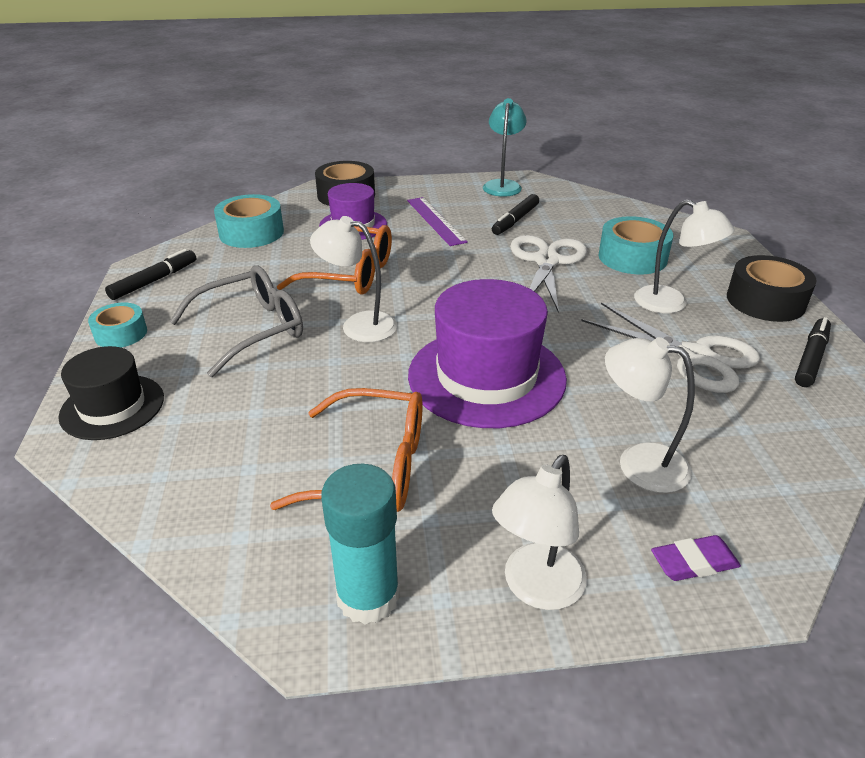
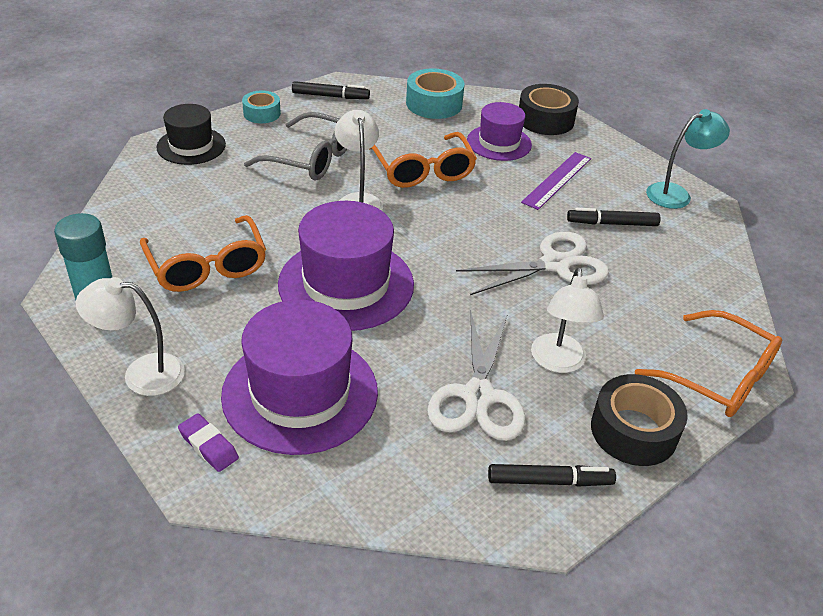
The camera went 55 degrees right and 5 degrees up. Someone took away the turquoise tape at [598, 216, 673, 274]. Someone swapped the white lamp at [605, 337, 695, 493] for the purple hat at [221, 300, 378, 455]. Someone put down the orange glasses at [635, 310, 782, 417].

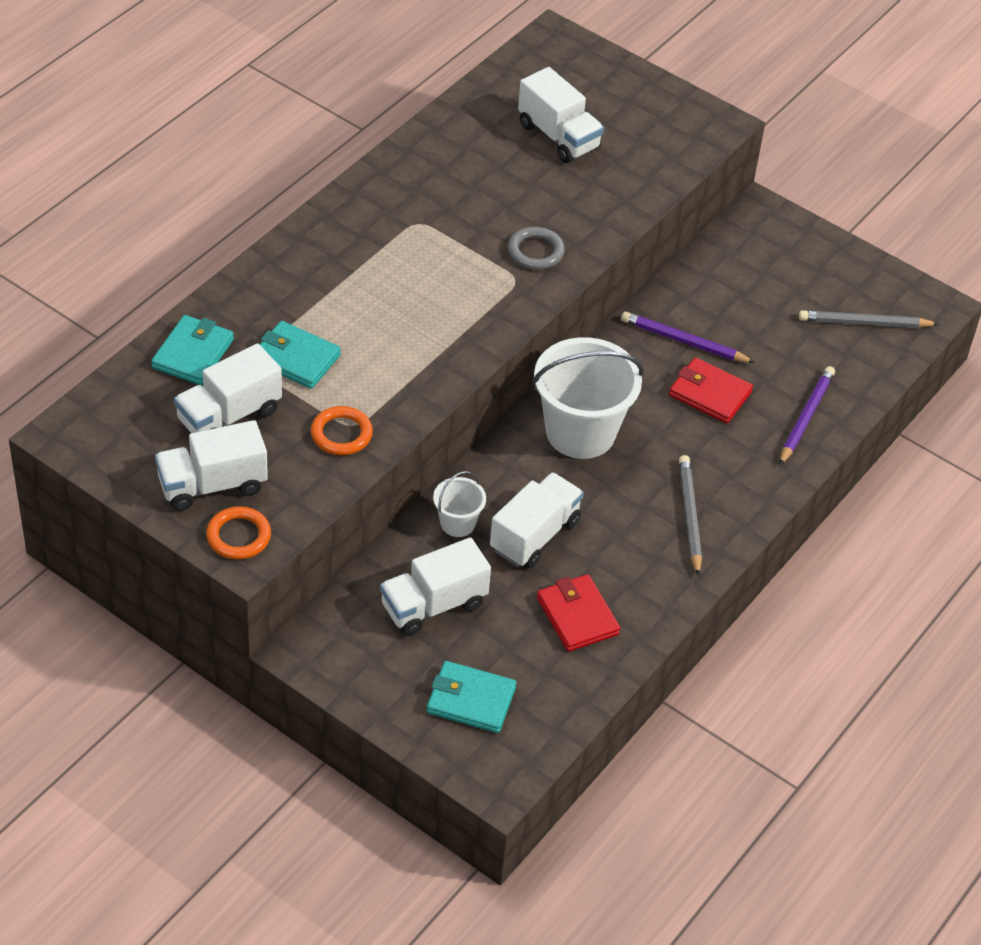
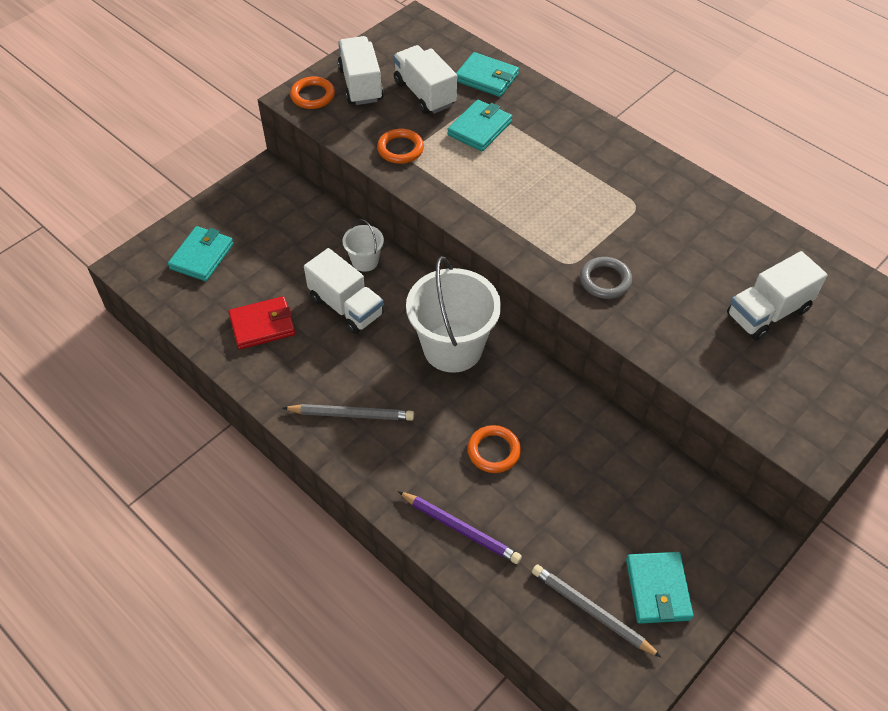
The camera went 100 degrees right and 5 degrees up. Someone took away the white truck at [380, 537, 491, 636]. Someone took away the purple pencil at [621, 311, 755, 363]. Someone swapped the red wallet at [669, 357, 753, 423] for the orange ring at [467, 425, 521, 473]. Someone rotated the grey pencil at [799, 310, 939, 328] by 60 degrees counterclockwise. Someone put down the turquoise wallet at [626, 552, 694, 624].

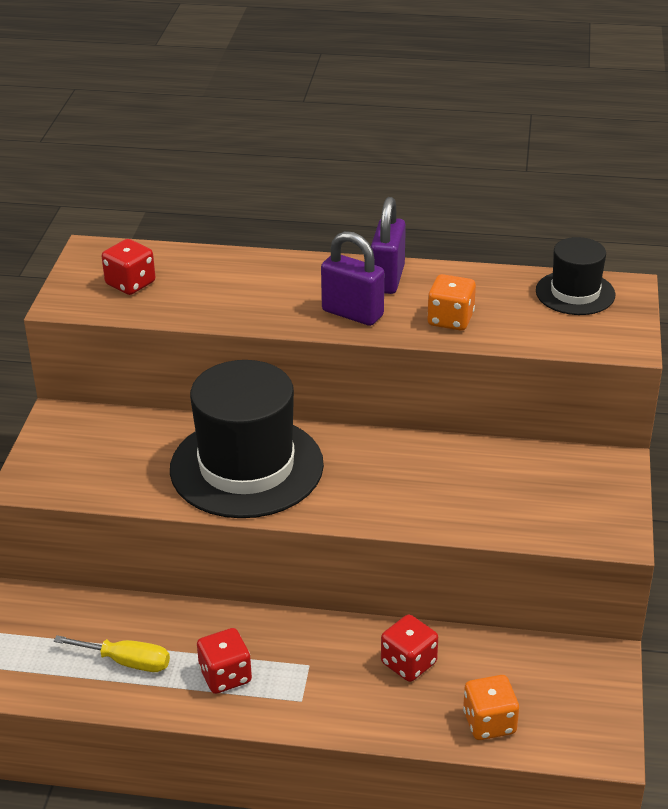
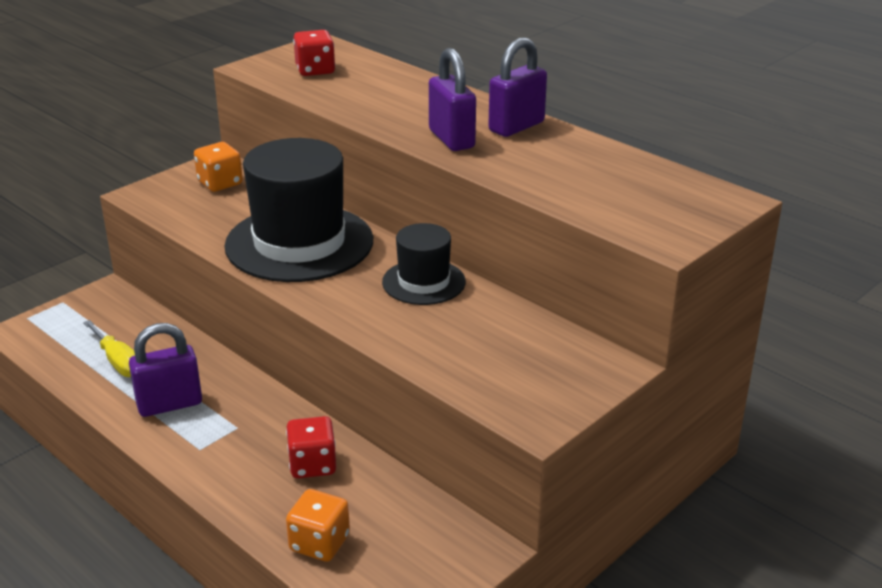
The camera went 35 degrees right and 5 degrees down. Someone swapped the red dice at [197, 628, 252, 694] for the purple padlock at [129, 323, 202, 417]. Someone carried the orange dice from [427, 274, 476, 331] to [194, 142, 243, 192]. Someone carried the black hat from [536, 237, 615, 315] to [382, 223, 466, 305].

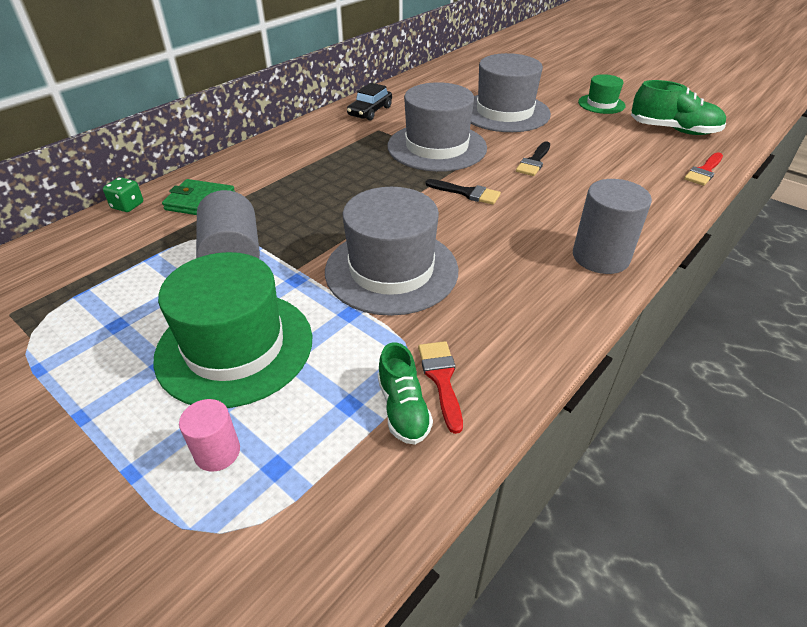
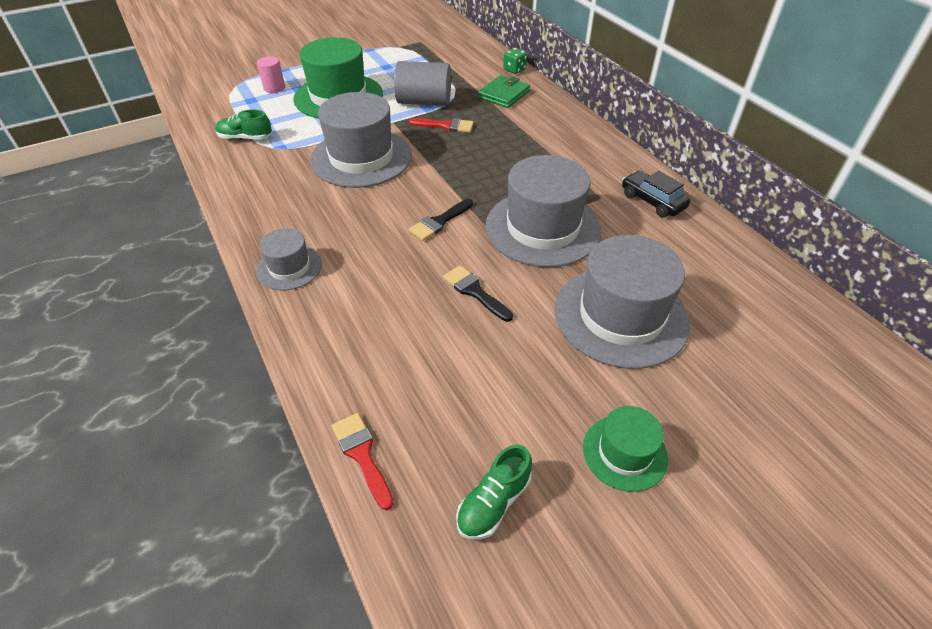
The camera went 110 degrees right and 5 degrees up. Someone carried the red brush from [418, 341, 463, 434] to [409, 118, 474, 133]. Someone swapped the grey cylinder at [573, 179, 652, 274] for the grey hat at [257, 228, 322, 290]. Someone scaled the green shoe at [631, 80, 726, 135] by 0.64.

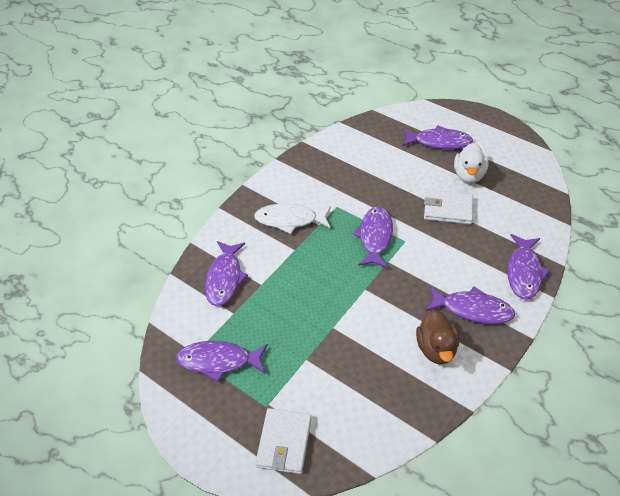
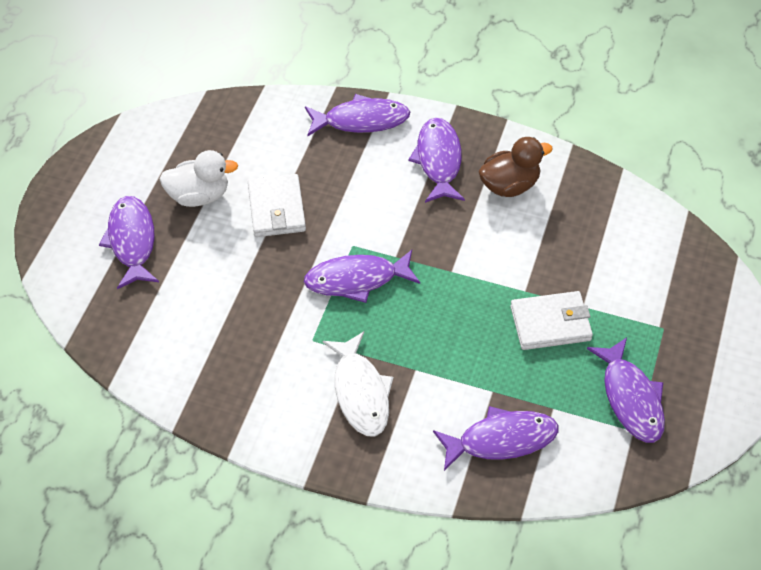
The camera went 110 degrees left and 5 degrees up. Someone carried the white wallet from [255, 408, 311, 474] to [510, 291, 593, 350].

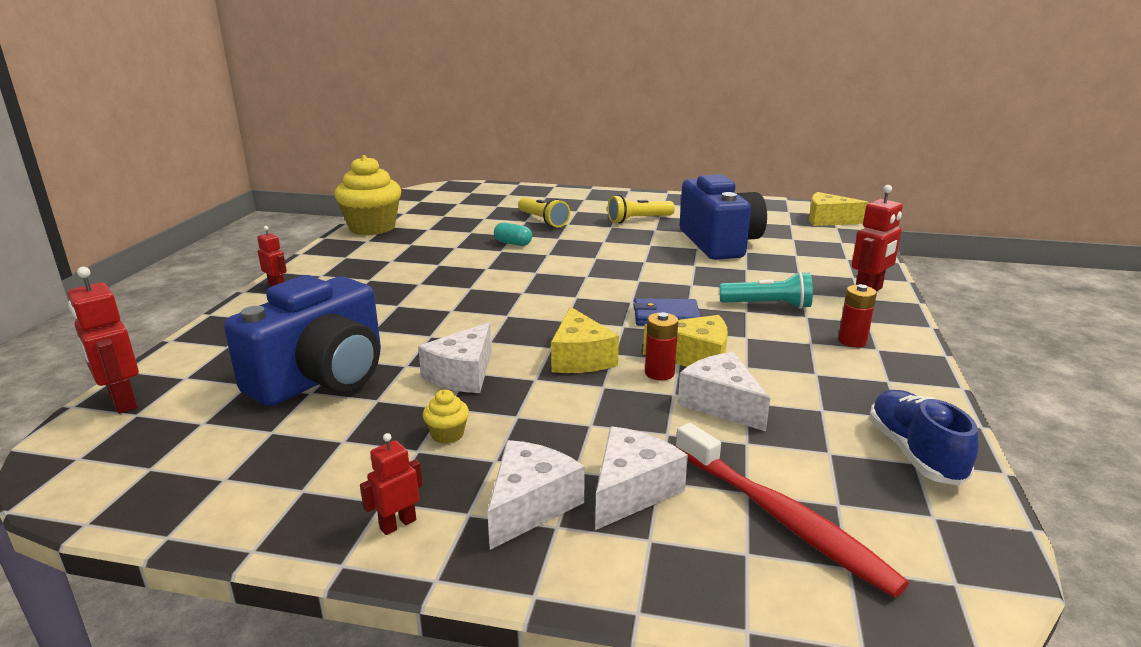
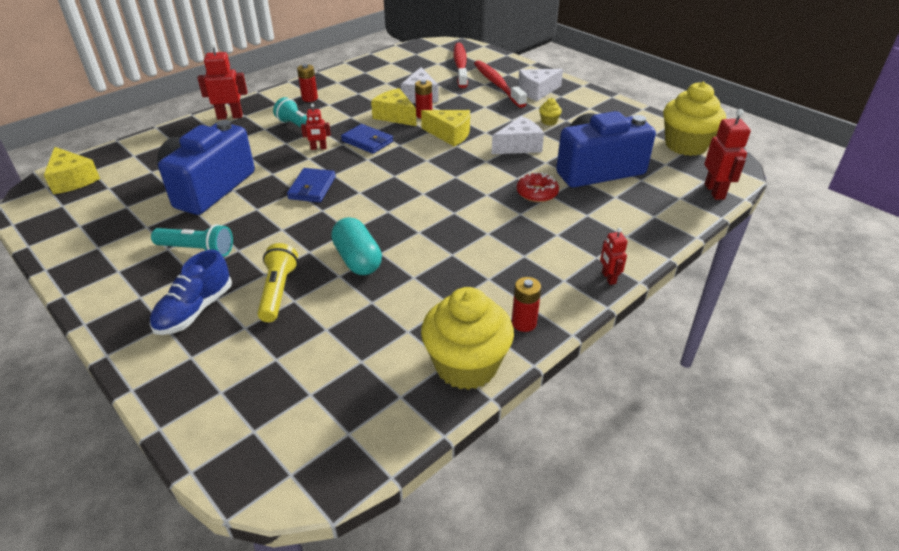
The camera went 145 degrees left and 15 degrees up. Someone carried the red robot from [360, 433, 423, 535] to [301, 104, 331, 150]. Someone scaled the turquoise capsule at [494, 222, 532, 246] by 1.63. Someone rotated the yellow cheese at [551, 307, 619, 373] by 90 degrees clockwise. Someone swapped the white cheese at [595, 426, 688, 530] for the red toothbrush at [474, 60, 527, 108]. Someone repainted the yellow flashlight at [607, 195, 675, 224], which became the turquoise flashlight at [151, 224, 233, 257]. Someone carried the blue shoe from [869, 390, 978, 486] to [150, 249, 232, 335]. Someone put down the blue wallet at [287, 168, 336, 202]. Someone put down the red battery at [512, 277, 541, 332]. Someone put down the red donut at [517, 172, 559, 202]. Someone put down the yellow cupcake at [663, 82, 726, 156].

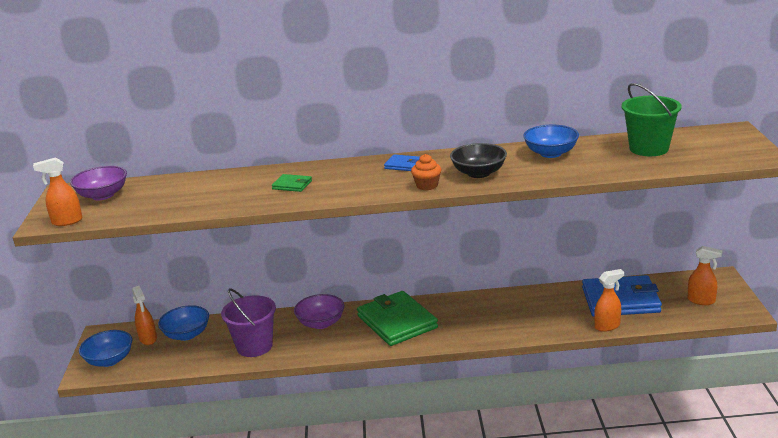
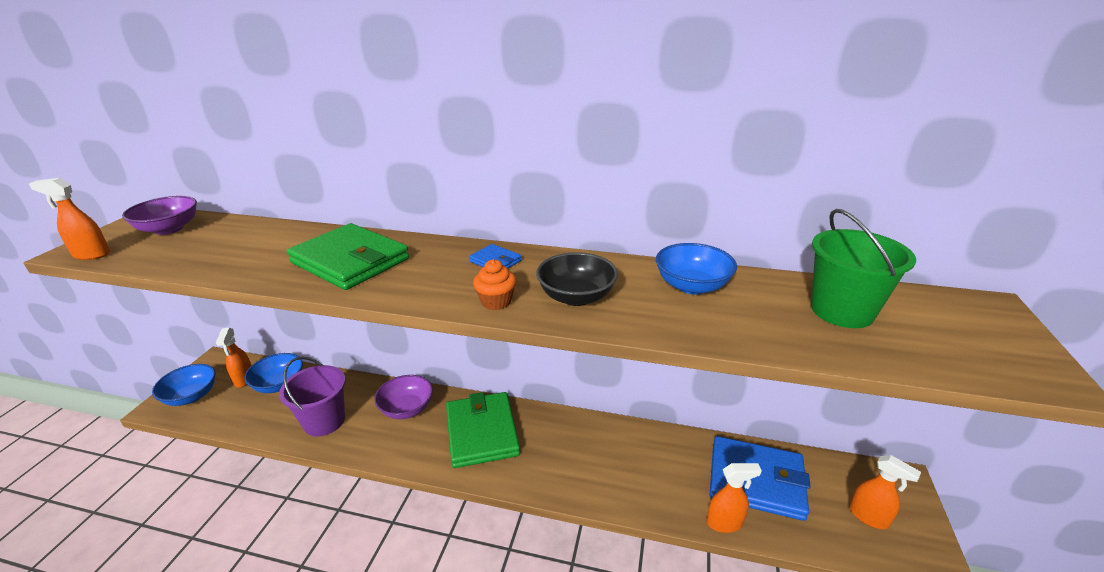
The camera went 15 degrees right and 5 degrees up. Someone scaled the green wallet at [272, 174, 312, 192] by 2.28.

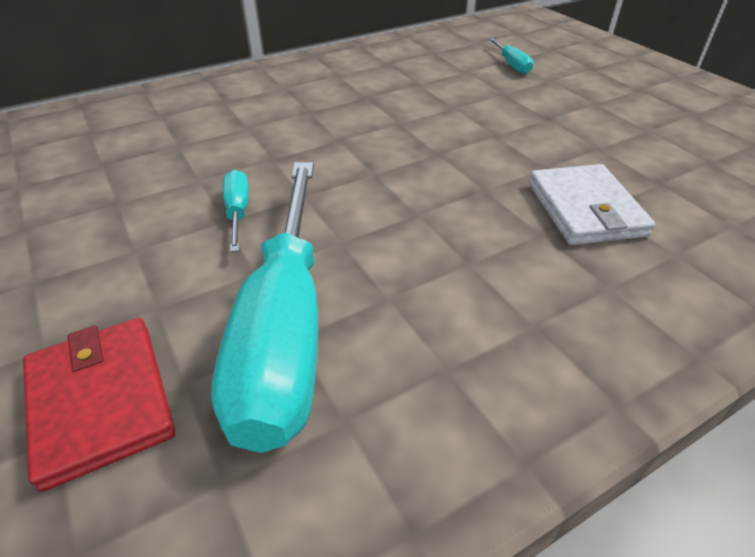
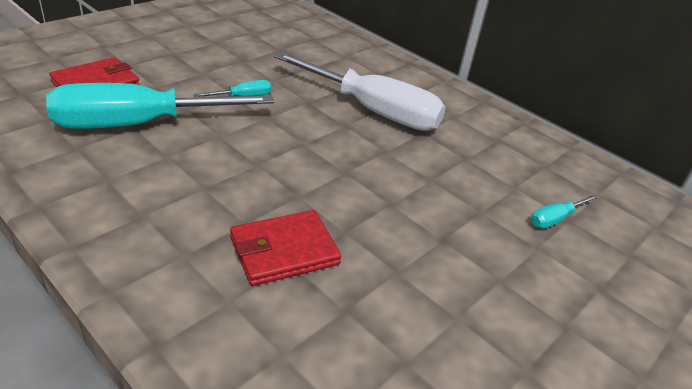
The camera went 70 degrees right and 5 degrees down. Someone repainted the white wallet at [528, 164, 655, 245], which became the red wallet at [230, 210, 341, 286]. Someone put down the white screwdriver at [274, 52, 446, 131].

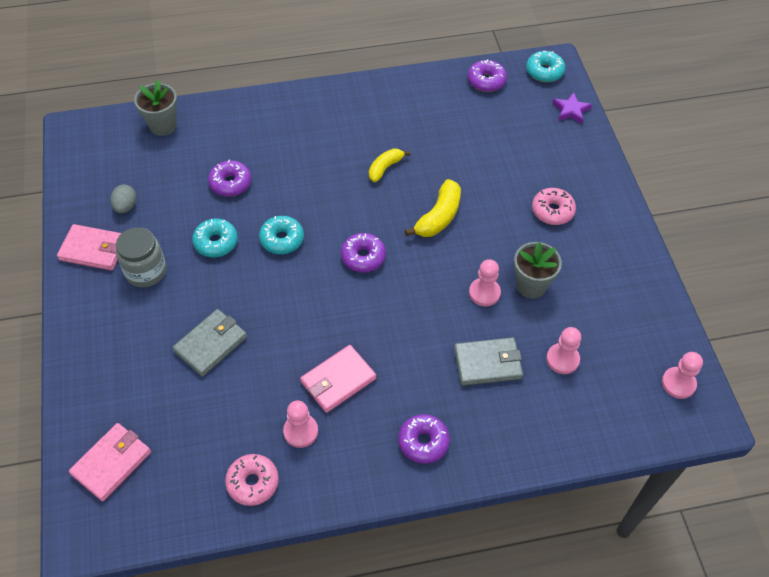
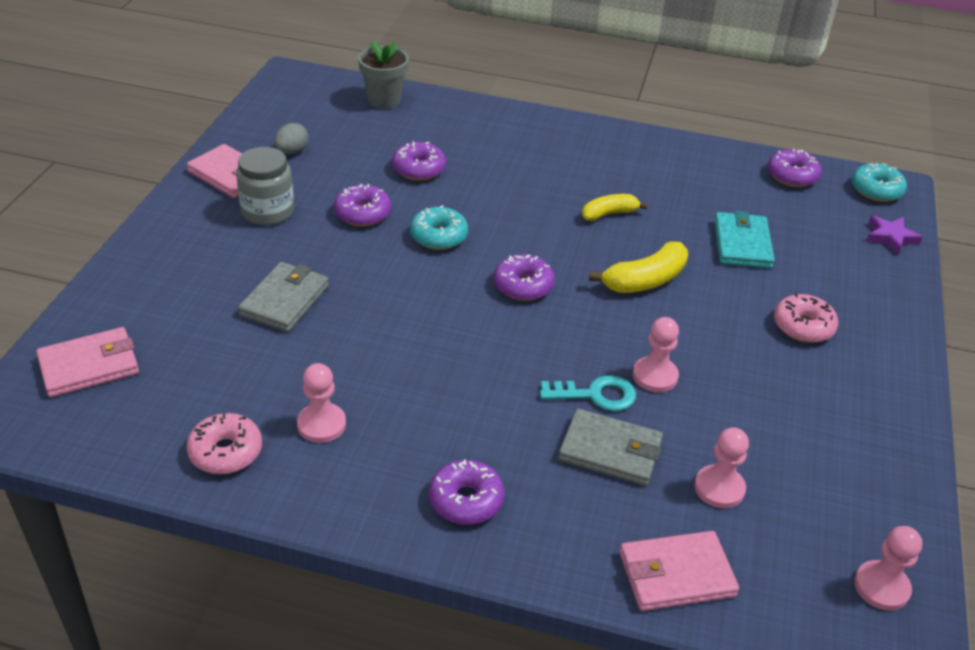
The camera went 25 degrees right and 15 degrees down. Someone rotated the grey wallet at [172, 309, 247, 377] by 45 degrees counterclockwise. Someone repainted the turquoise donut at [192, 219, 238, 257], which became the purple donut at [334, 184, 391, 226]. Someone carried the pink wallet from [300, 345, 376, 413] to [619, 531, 739, 611]. Someone took away the grey flower pot at [514, 242, 562, 299]. Someone put down the turquoise key at [540, 375, 636, 411]. Someone put down the turquoise wallet at [714, 210, 775, 268].

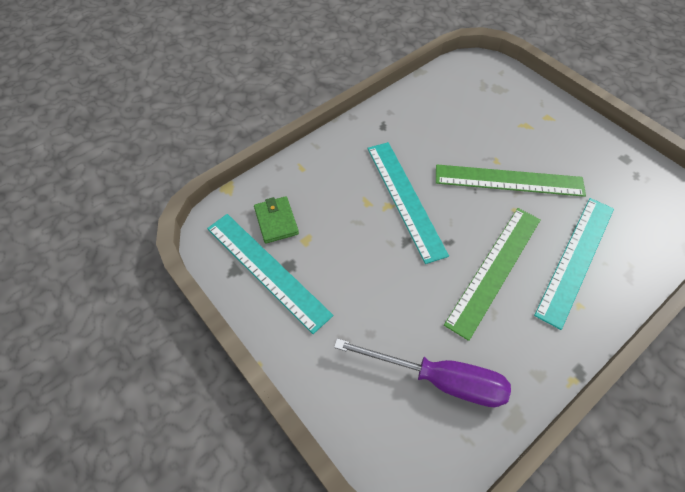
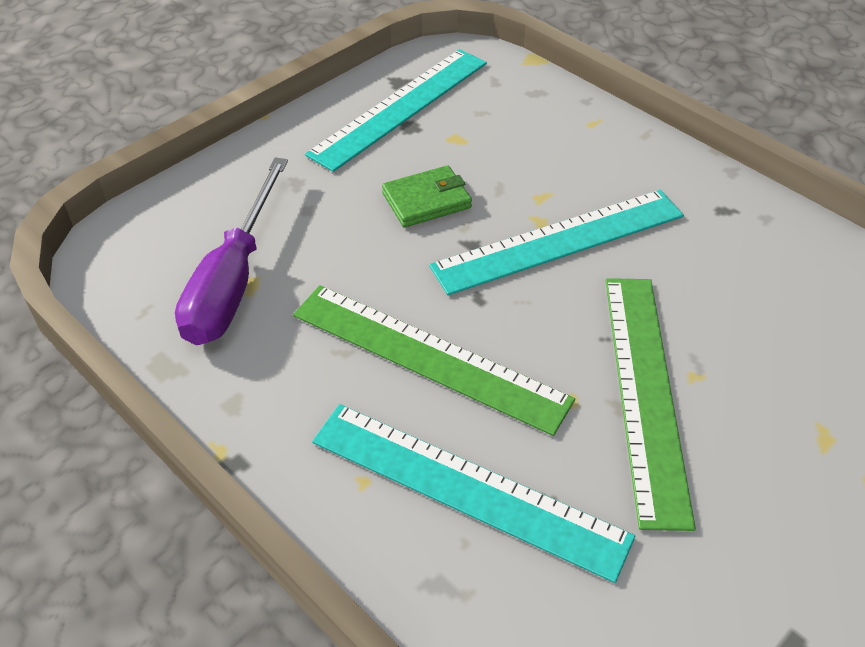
The camera went 85 degrees right and 10 degrees down. Someone carried the green wallet from [254, 196, 299, 244] to [382, 165, 472, 227].

